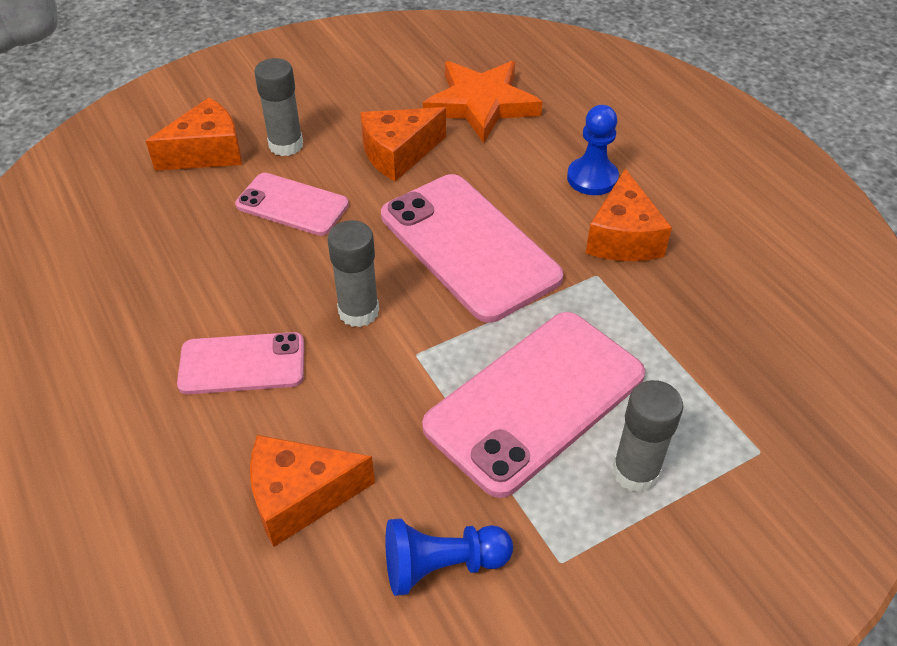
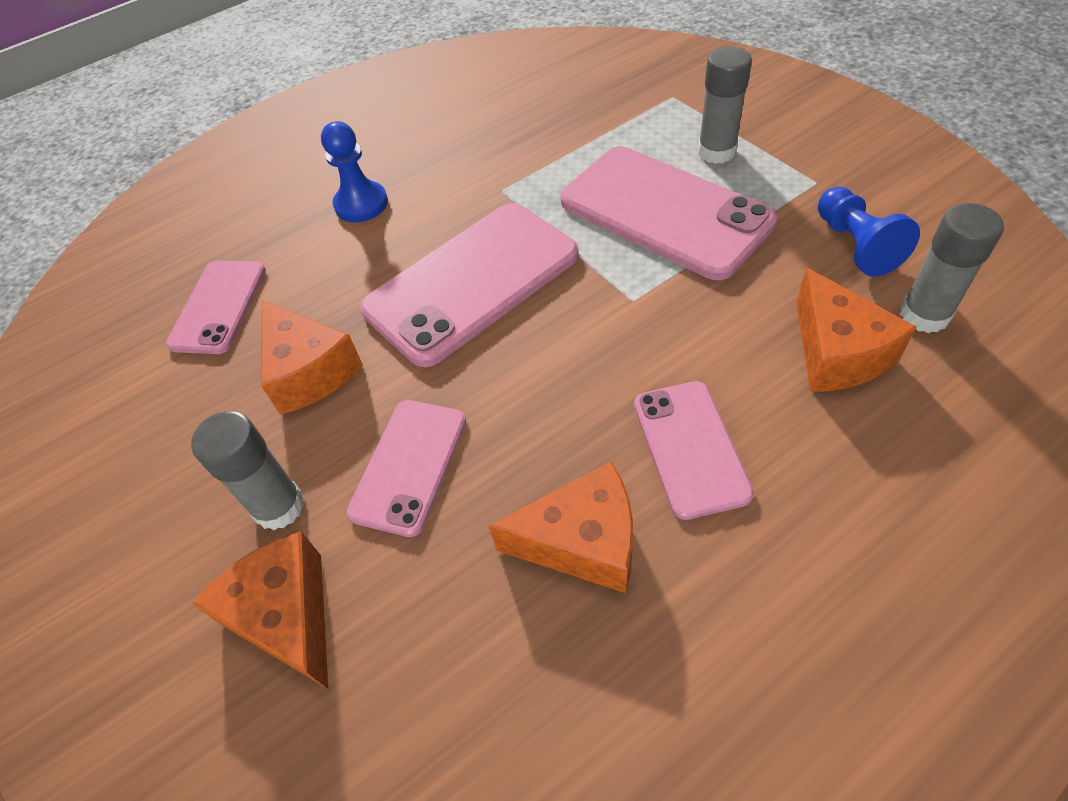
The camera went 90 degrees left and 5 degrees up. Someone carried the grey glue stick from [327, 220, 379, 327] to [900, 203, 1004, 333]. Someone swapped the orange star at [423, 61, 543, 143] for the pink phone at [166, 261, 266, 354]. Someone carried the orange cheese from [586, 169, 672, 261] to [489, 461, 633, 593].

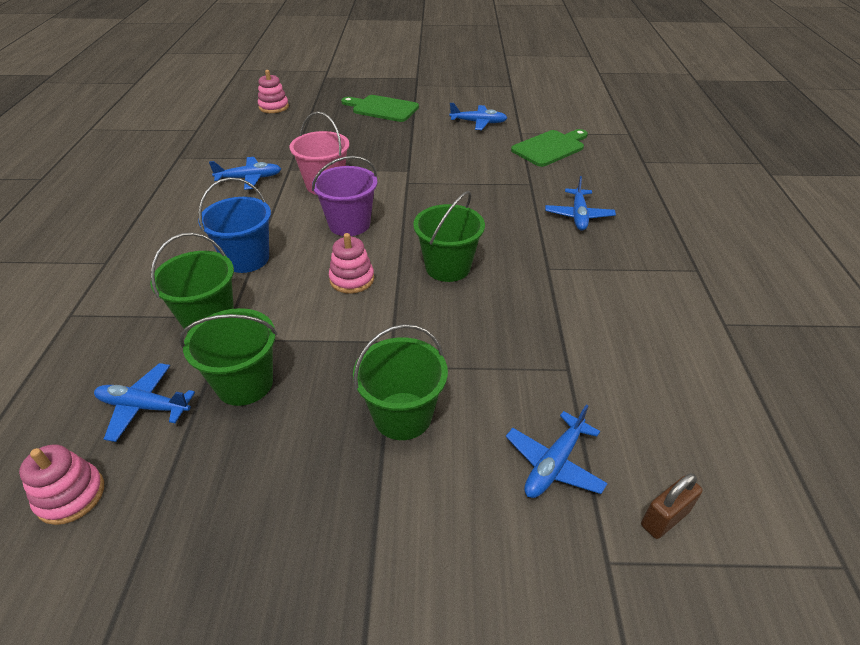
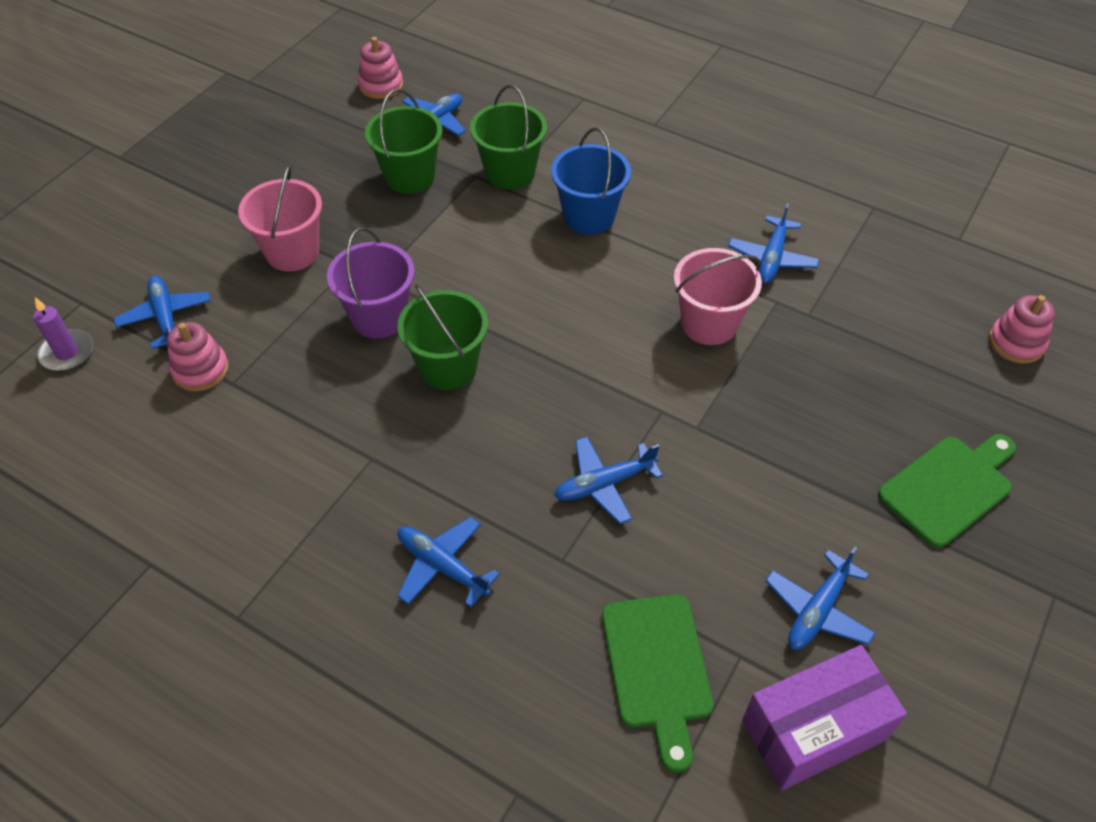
The camera went 120 degrees right and 10 degrees up. Someone carried the purple bucket from [312, 156, 377, 236] to [327, 227, 415, 339]. Someone carried the pink stacking toy from [329, 233, 374, 294] to [167, 322, 229, 392]. Someone repainted the green bucket at [353, 324, 448, 440], which became the pink bucket at [238, 164, 322, 271]. Someone swapped the brown padlock at [641, 473, 703, 539] for the purple candle at [33, 297, 93, 371]. Someone put down the blue plane at [554, 437, 663, 524]. Someone put down the purple box at [742, 645, 907, 790].

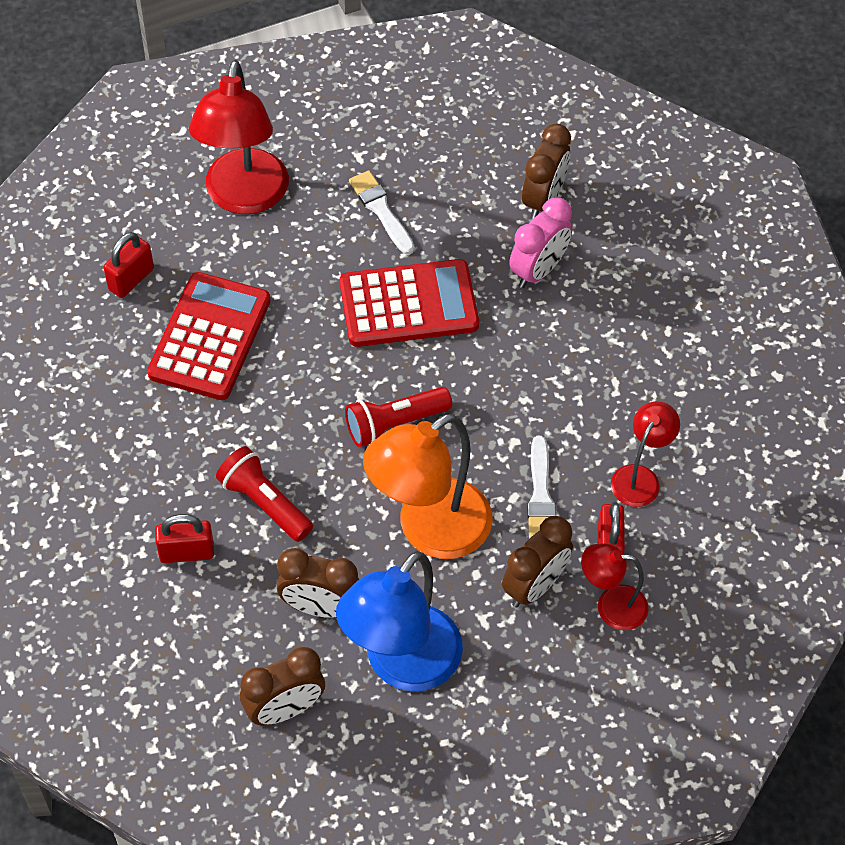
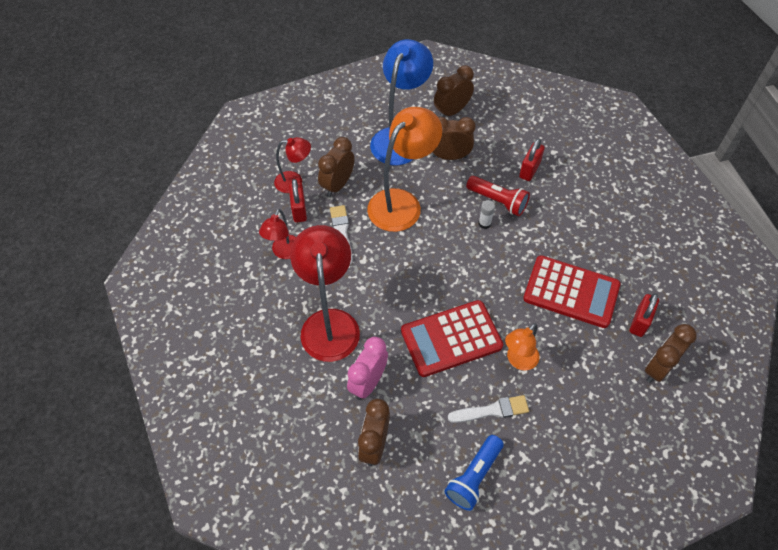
The camera went 170 degrees right and 0 degrees up. Someone rotated the red calculator at [147, 272, 271, 400] by 75 degrees counterclockwise. Someone rotated the red padlock at [155, 514, 214, 563] by 45 degrees counterclockwise. Someone carried the red lamp from [189, 60, 289, 214] to [290, 225, 360, 362]. Someone took away the red flashlight at [345, 387, 452, 447]. Someone rotated the white brush at [349, 170, 415, 255] by 60 degrees counterclockwise. Someone put down the blue flashlight at [444, 435, 504, 511]. Someone put down the white glue stick at [478, 200, 495, 229]. Someone put down the orange lamp at [505, 323, 540, 370]. Someone put down the brown clock at [645, 324, 697, 383].

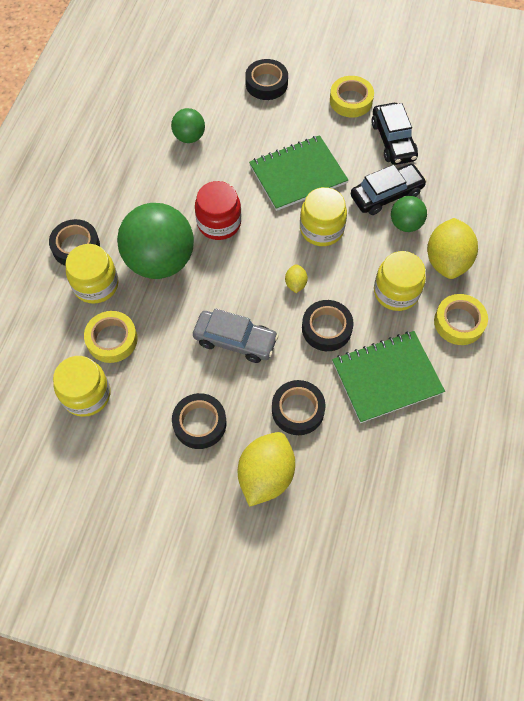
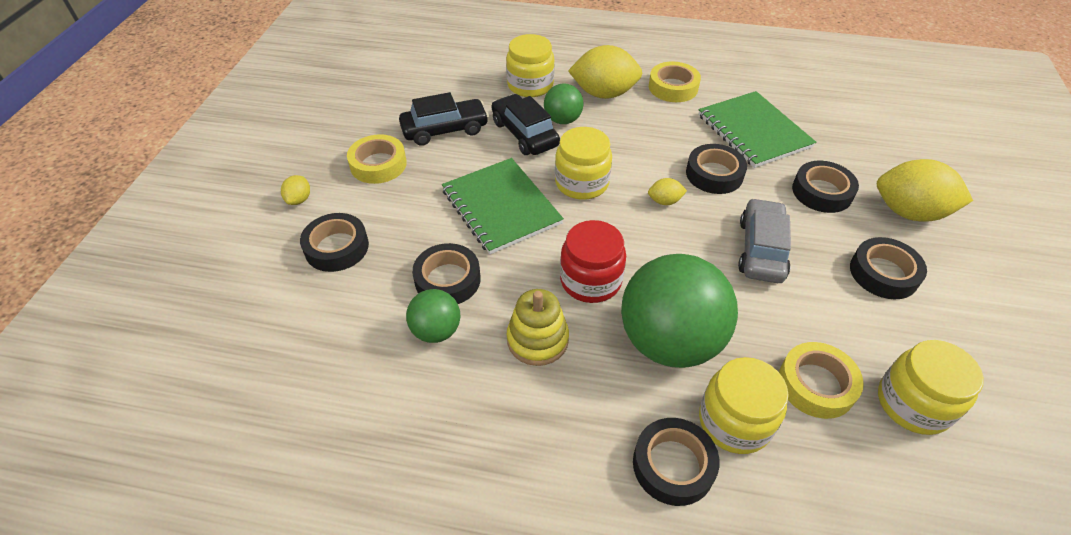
The camera went 95 degrees left and 15 degrees down. Someone carried the yellow jar from [374, 251, 426, 311] to [506, 34, 555, 97]. Someone put down the yellow lemon at [281, 175, 310, 205]. Someone put down the black tape at [412, 243, 481, 304]. Someone put down the yellow stacking toy at [507, 289, 569, 366].

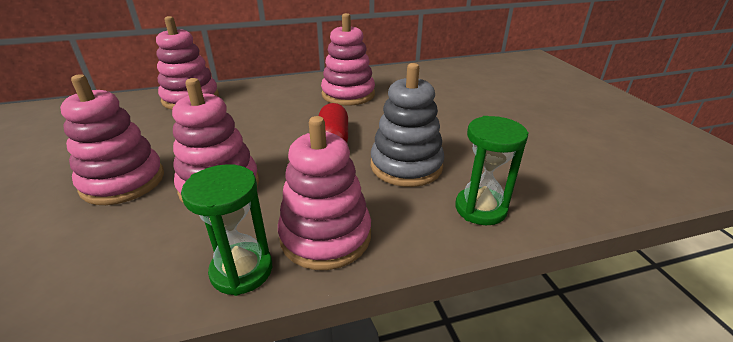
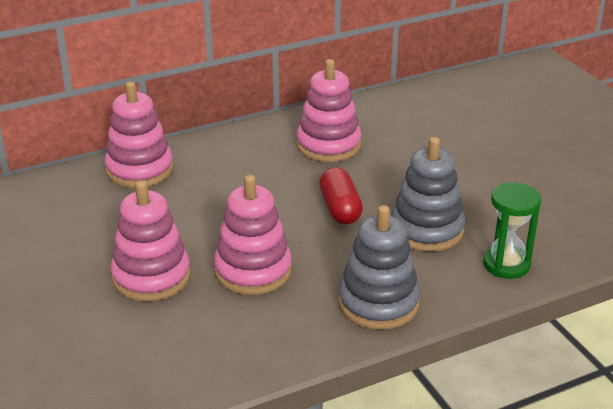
The camera went 10 degrees left and 0 degrees up. Someone took away the green hourglass at [181, 164, 272, 296]. Someone repainted the pink stacking toy at [278, 116, 371, 270], which became the grey stacking toy at [338, 205, 420, 330].

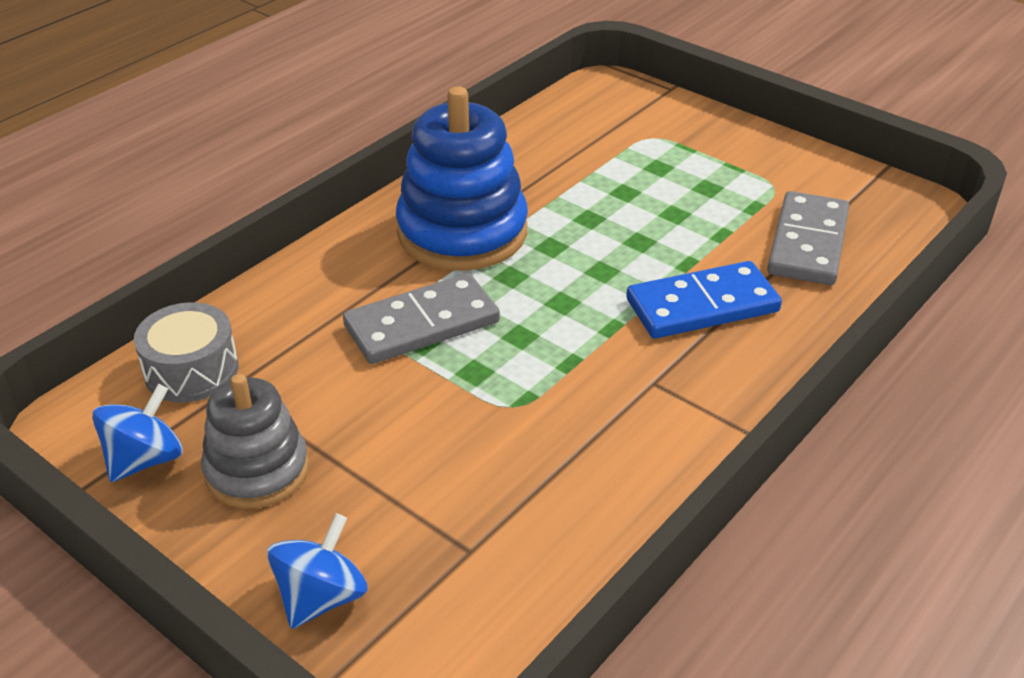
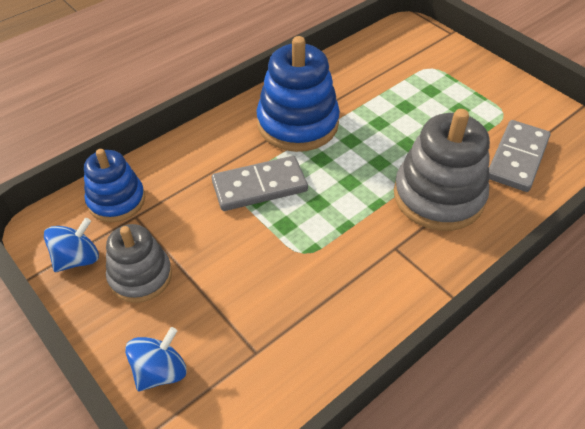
The camera went 10 degrees right and 10 degrees up. Someone swapped the grey drum at [134, 302, 238, 402] for the blue stacking toy at [84, 149, 145, 222]. Someone swapped the blue domino at [626, 261, 782, 339] for the grey stacking toy at [394, 109, 490, 231].

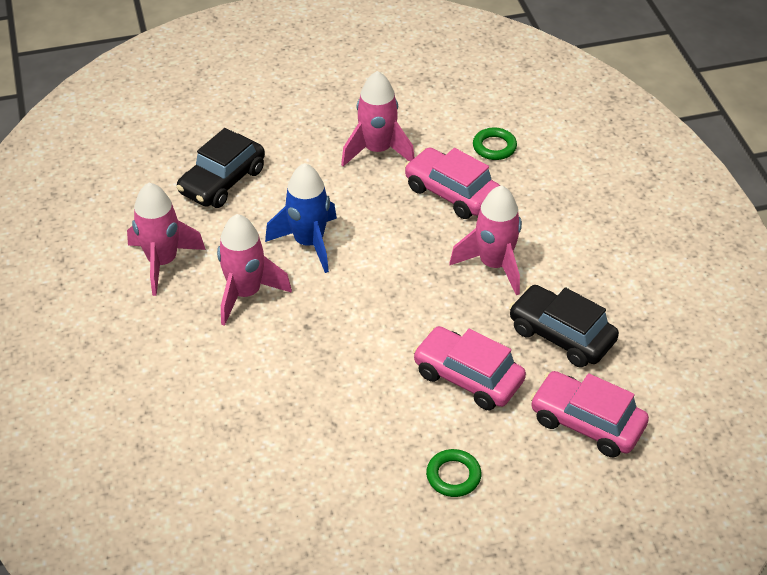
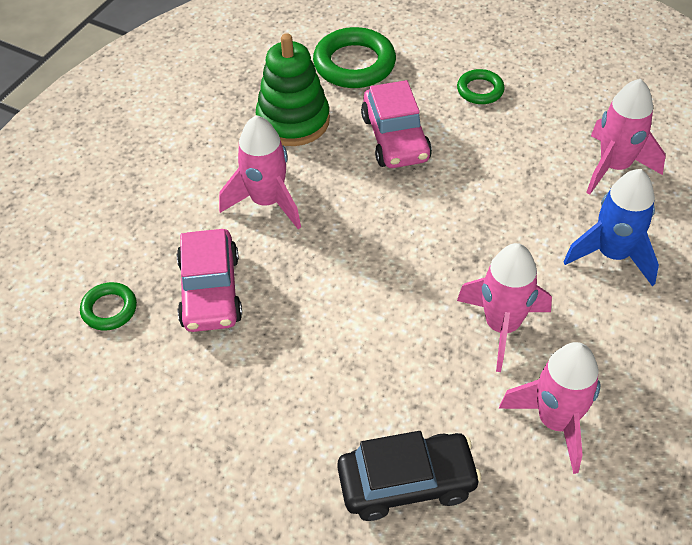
The camera went 135 degrees left and 5 degrees up. Someone carried the blue rocket from [265, 163, 337, 273] to [563, 169, 659, 286]. Someone carried the pink rocket from [341, 71, 415, 167] to [586, 79, 665, 195]. Someone swapped the black car at [509, 285, 619, 367] for the green stacking toy at [256, 33, 330, 146]. Someone swapped the pink car at [530, 371, 649, 457] for the green ring at [313, 27, 396, 88].

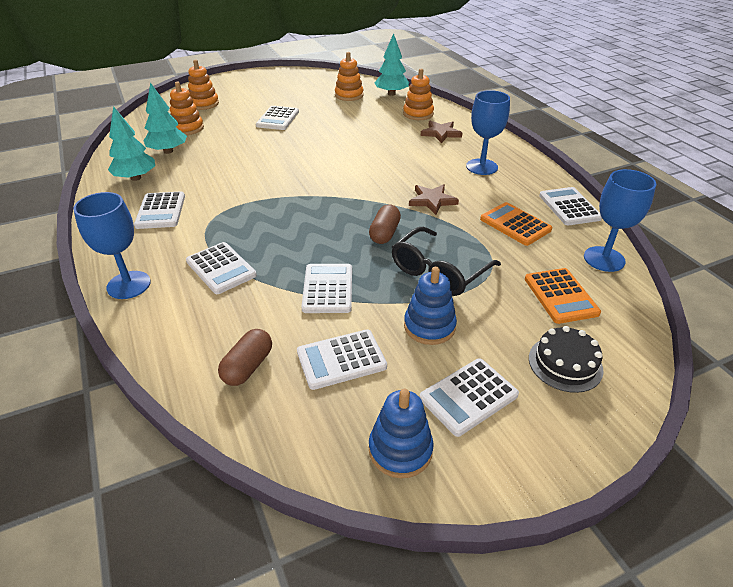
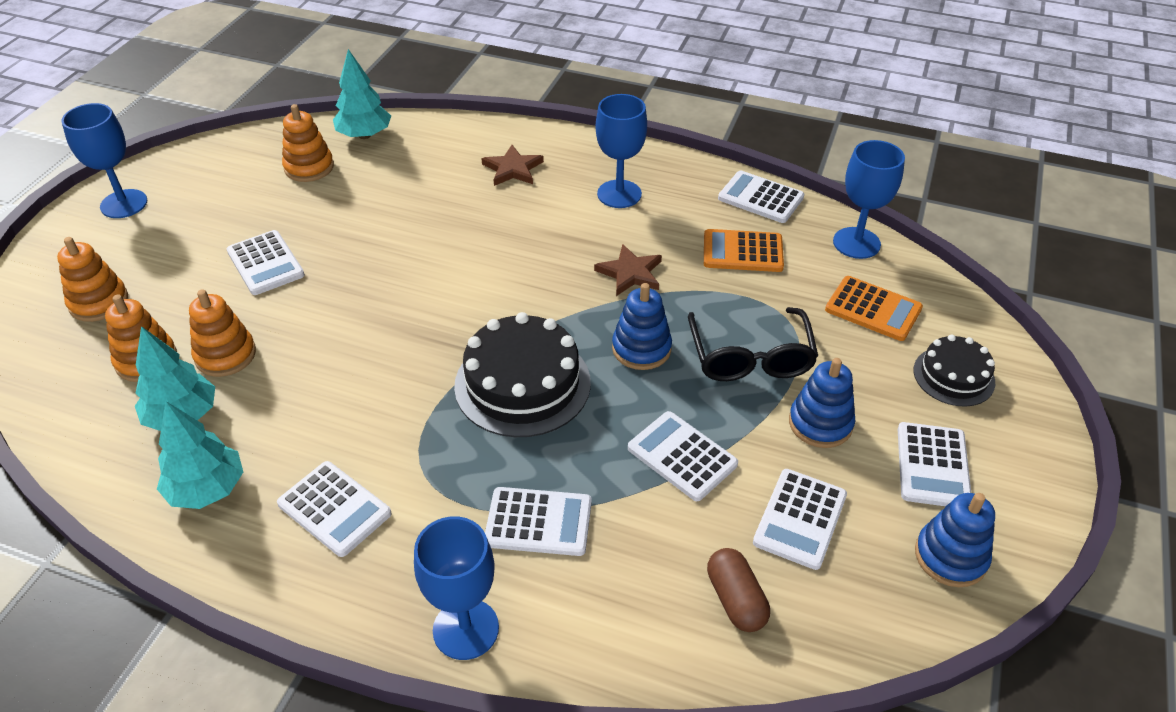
The camera went 45 degrees left and 5 degrees up. Someone swapped the brown capsule at [369, 204, 401, 244] for the blue stacking toy at [612, 283, 672, 370]. Someone carried the orange stacking toy from [403, 69, 434, 120] to [189, 289, 256, 377]. Someone put down the blue goblet at [61, 103, 147, 218]. Someone put down the black cake at [454, 312, 591, 437].

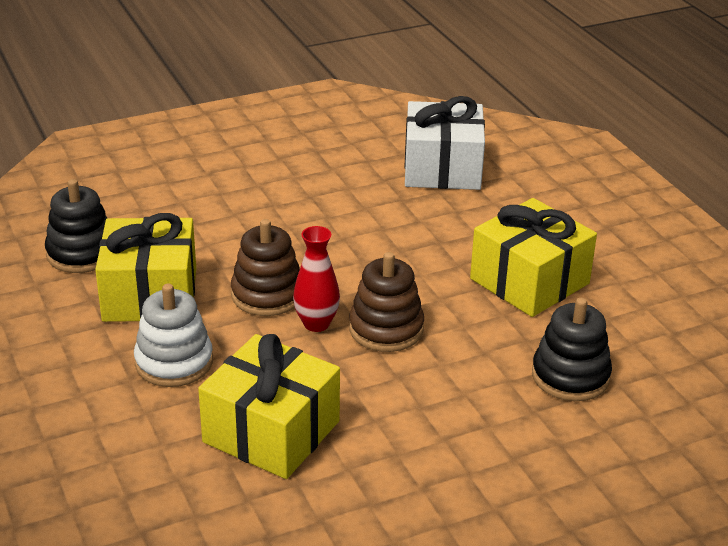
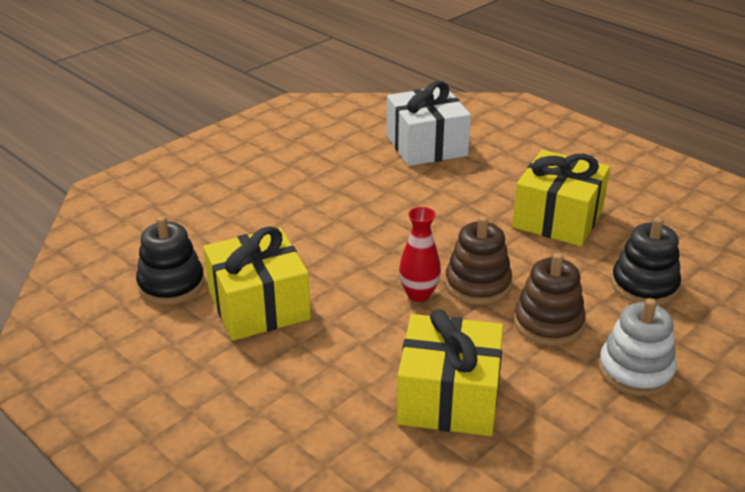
The camera went 20 degrees left and 0 degrees up. Someone carried the white stacking toy from [134, 284, 213, 387] to [598, 298, 677, 396]. Someone carried the brown stacking toy from [231, 219, 300, 316] to [514, 253, 586, 346].

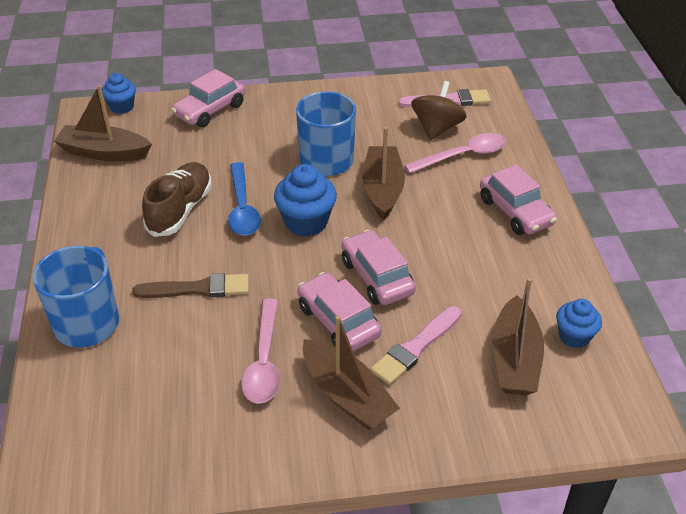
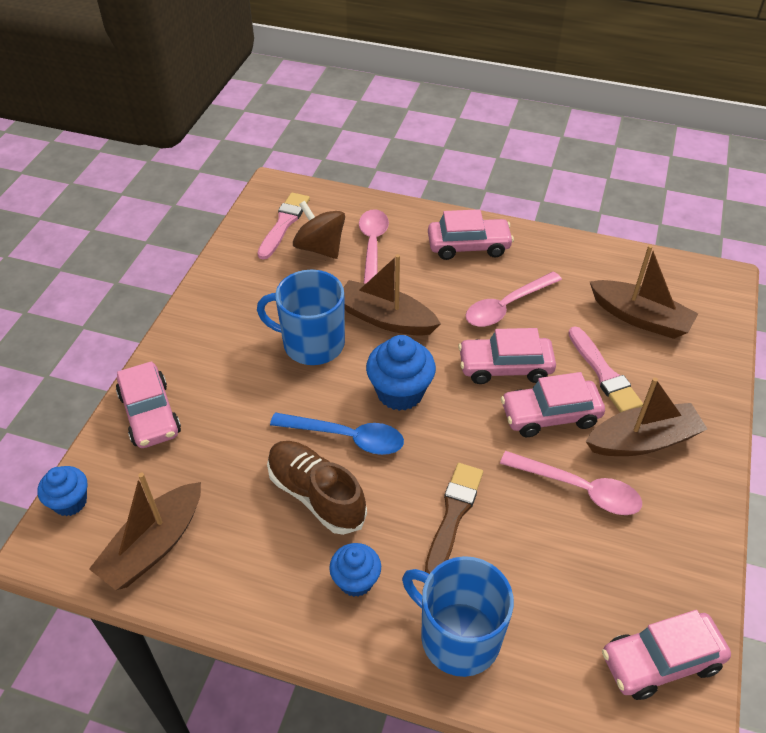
The camera went 65 degrees left and 5 degrees up. Someone carried the blue cupcake from [556, 299, 602, 348] to [329, 543, 381, 597]. Someone put down the pink spoon at [466, 272, 562, 327]. Someone put down the pink car at [602, 610, 731, 700].

